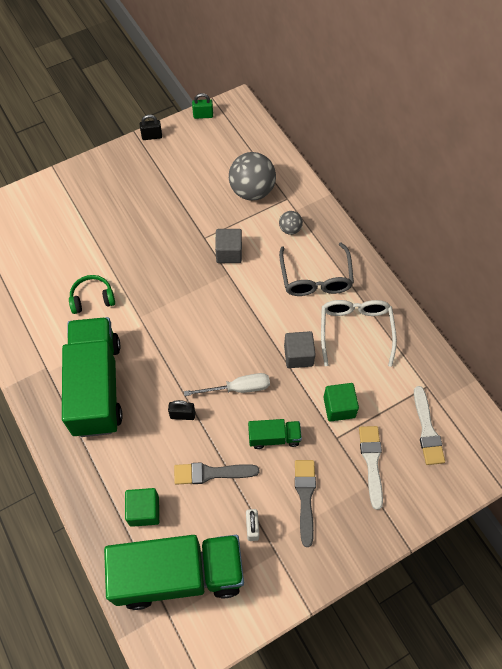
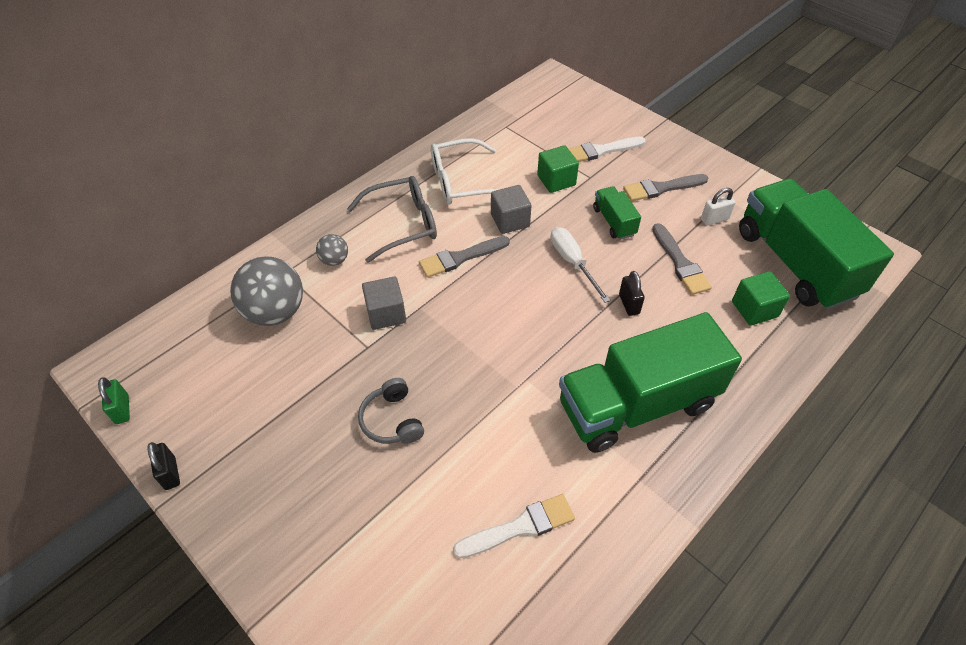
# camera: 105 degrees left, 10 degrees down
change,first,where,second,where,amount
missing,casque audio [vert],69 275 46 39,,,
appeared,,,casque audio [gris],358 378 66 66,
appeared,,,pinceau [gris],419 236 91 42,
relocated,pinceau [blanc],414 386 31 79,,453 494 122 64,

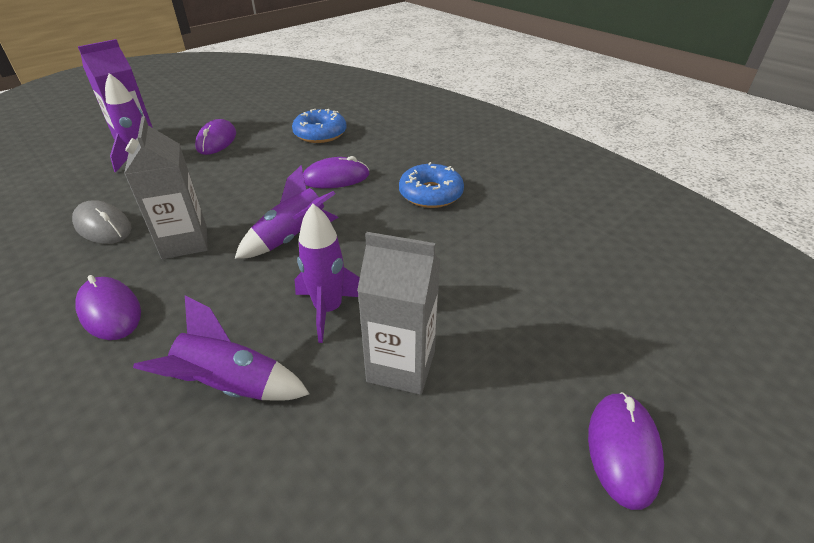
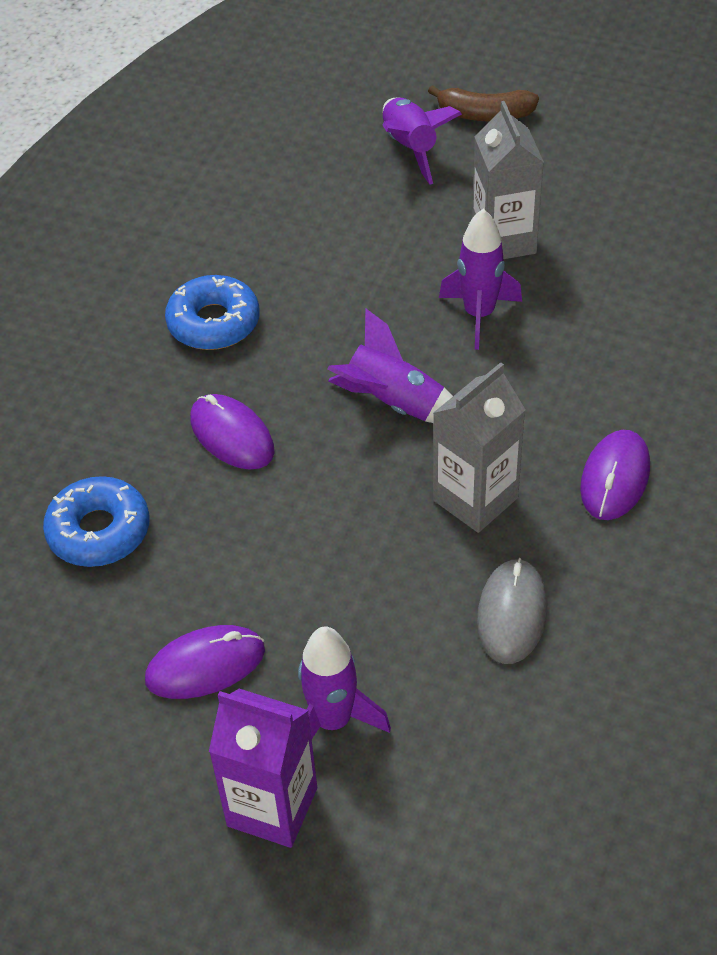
# camera: 115 degrees left, 10 degrees up
change,first,where,second,where,amount
relocated,fusée [violet],133 296 177 105,,383 98 79 87,
exchanged,souris [violet],588 392 76 118,banane [marron],428 85 111 36,

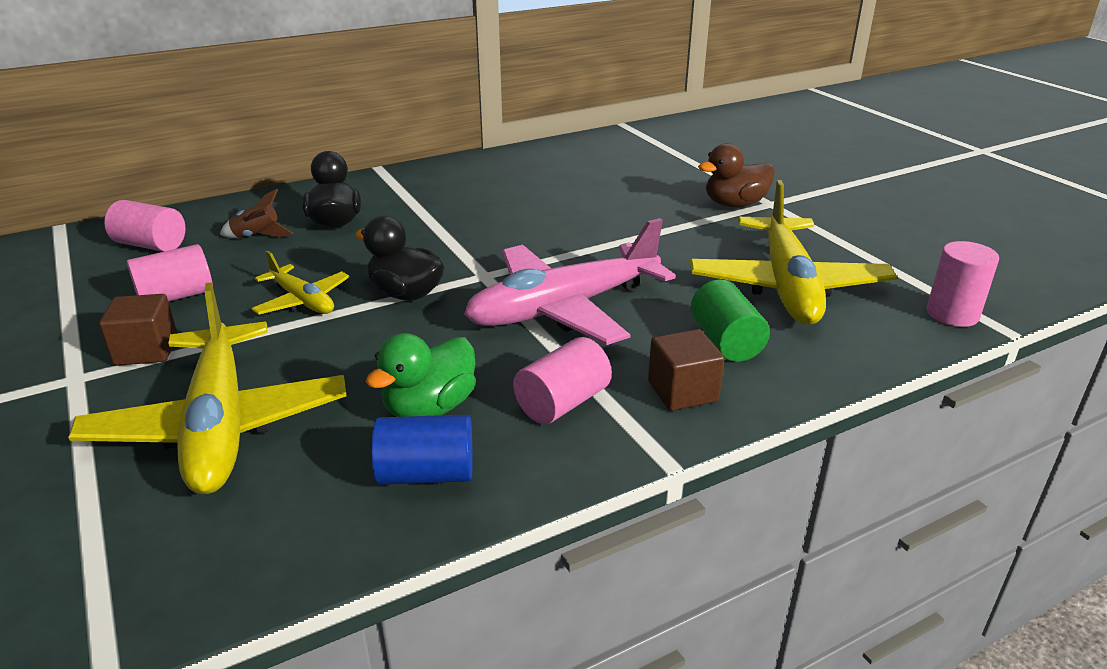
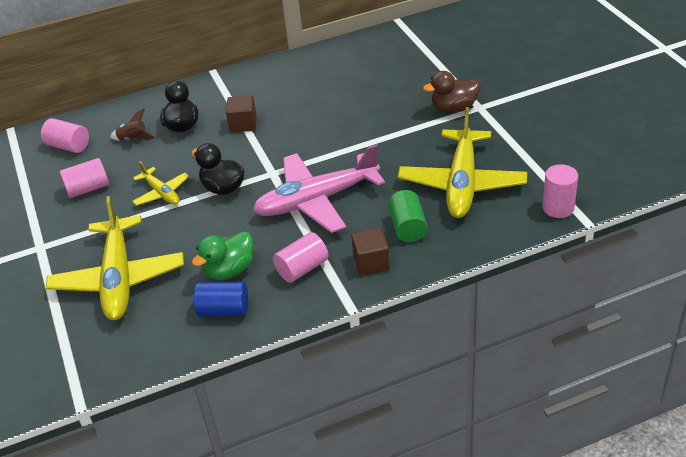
# camera: 10 degrees right, 10 degrees up
change,first,where,second,where,amount
relocated,cube [marron],99 294 78 72,,226 95 31 38,

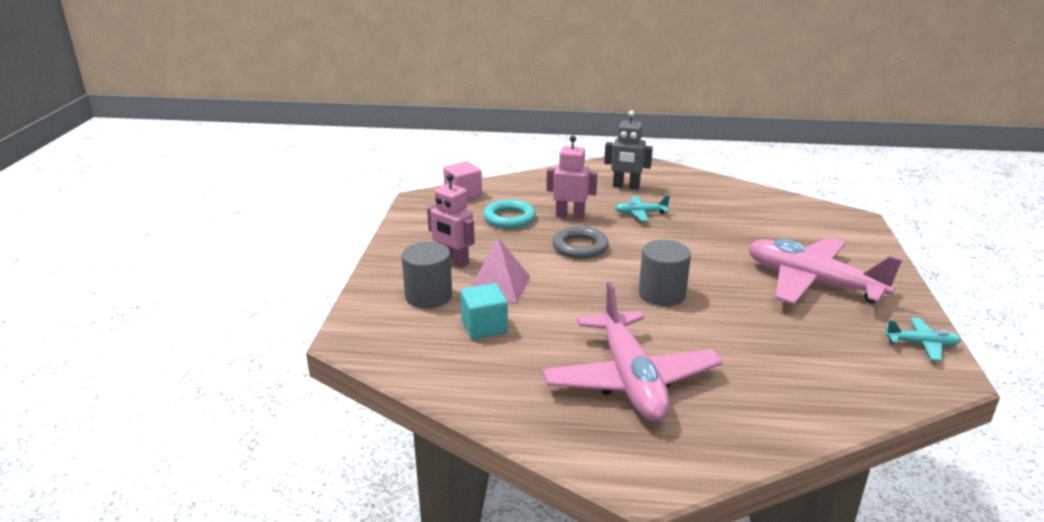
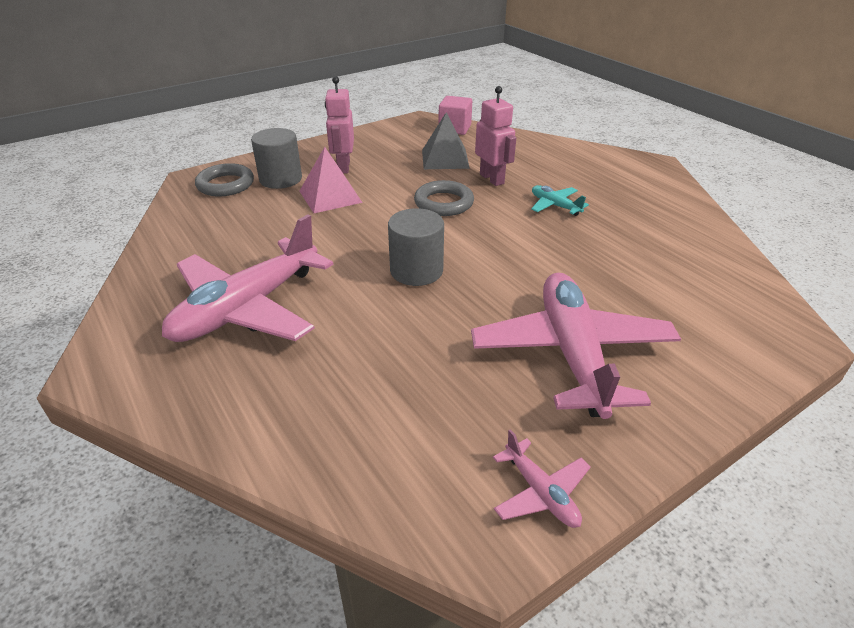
# camera: 50 degrees right, 10 degrees up
change,first,where,second,where,amount
missing,cube [turquoise],460 283 48 56,,,
missing,robot [gris],604 110 49 80,,,
appeared,,,anneau [gris],195 163 59 34,
exchanged,anneau [turquoise],483 199 53 30,pyramide [gris],422 112 48 57,
colour,avion [turquoise],885 317 76 44,avion [rose],493 429 98 99,

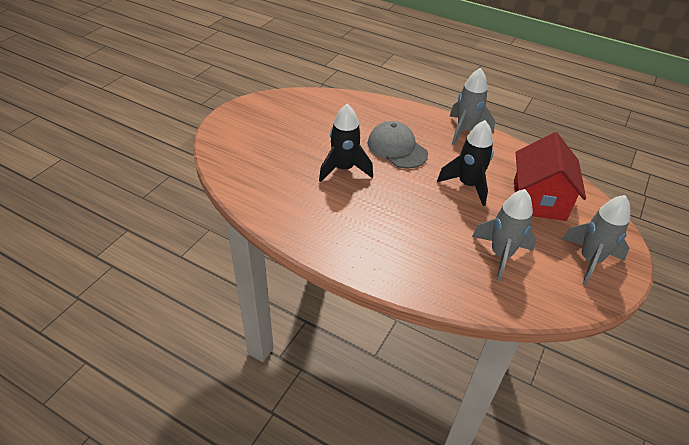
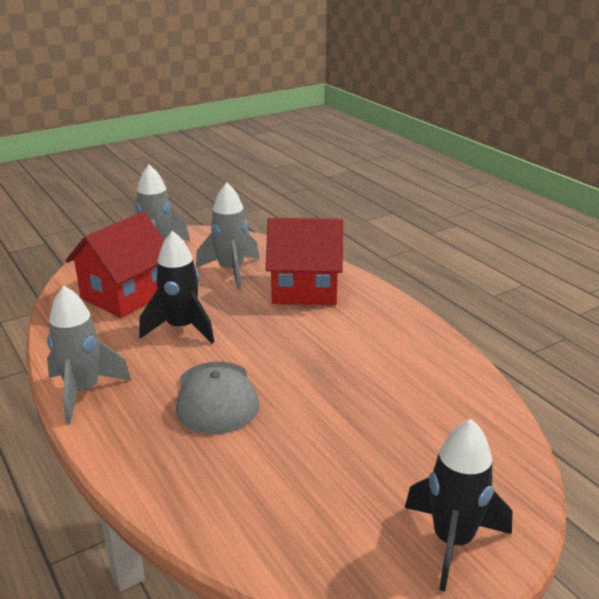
# camera: 150 degrees left, 15 degrees down
change,first,where,second,where,amount
appeared,,,maison [rouge],266 218 77 87,
relocated,fusée [noir],319 104 54 78,,405 419 107 173,

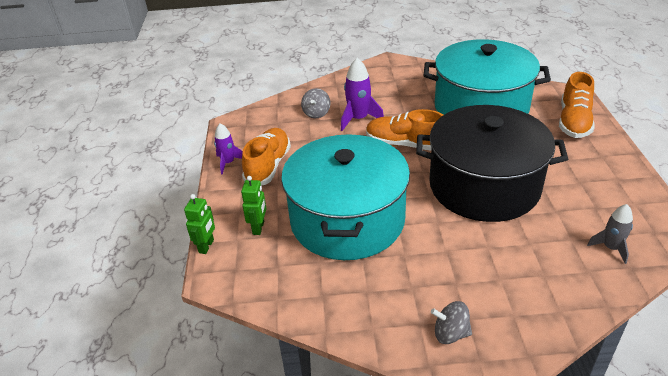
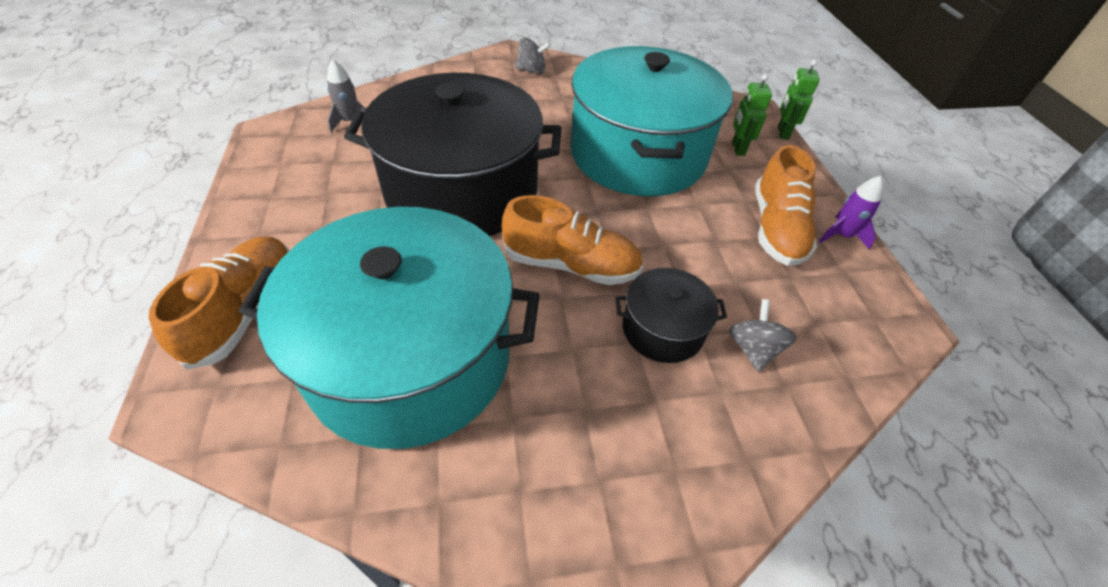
# camera: 170 degrees right, 10 degrees up
change,first,where,second,where,amount
exchanged,fusée [violet],341 58 43 73,marmite [noir],615 268 112 95,

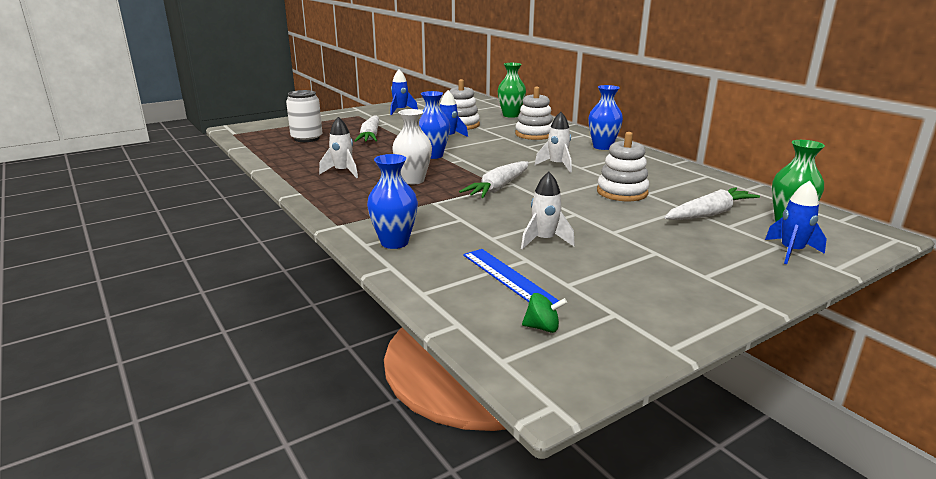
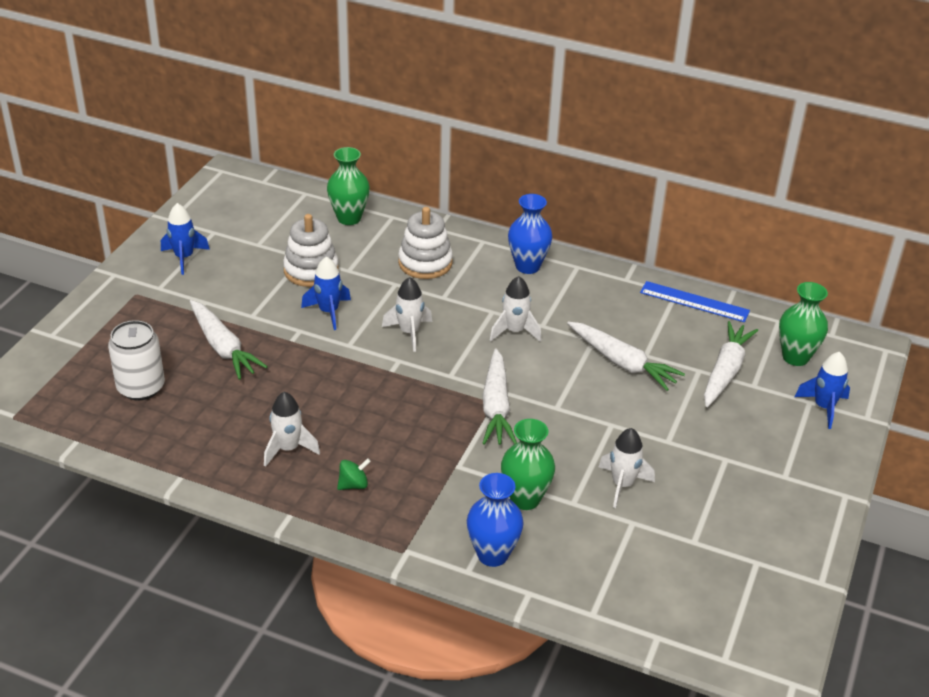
# camera: 35 degrees left, 15 degrees up
change,first,where,second,where,amount
missing,vase [blanc],392 109 40 76,,,
missing,vase [bleu],419 91 31 68,,,
appeared,,,fusée [blanc],382 277 50 75,
appeared,,,vase [vert],501 419 54 91,
relocated,règle [bleu],463 249 96 55,,640 281 110 41,
relocated,toupie [vert],522 293 45 40,,337 458 34 32,
exchanged,jouet à empiler [blanc],597 132 52 69,carotte [blanc],567 322 118 69,

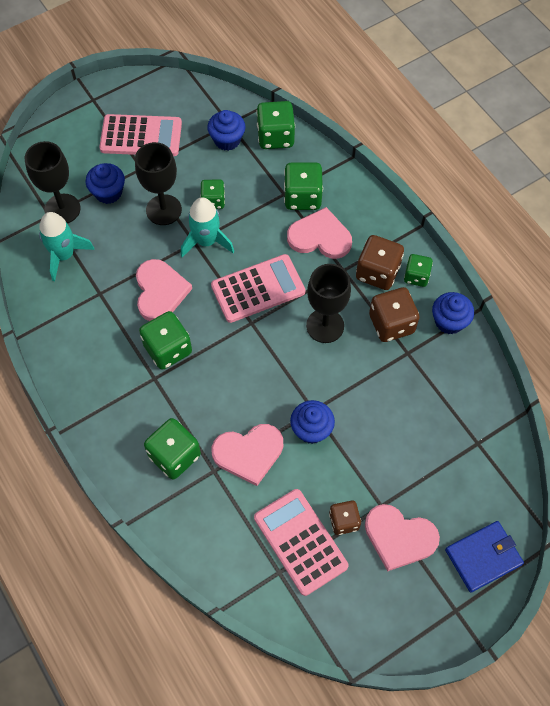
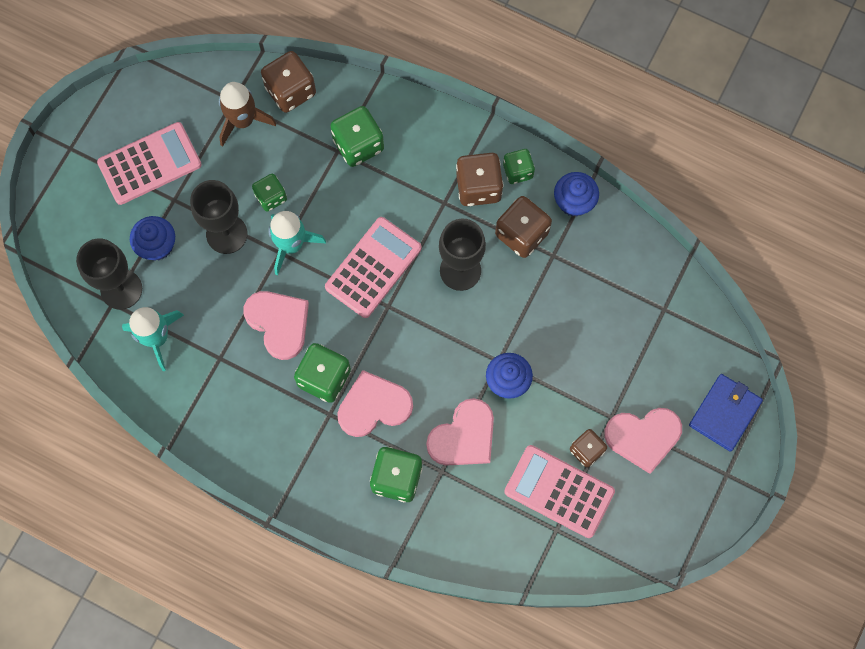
# camera: 30 degrees left, 10 degrees up
change,first,where,second,where,amount
relocated,cœur [rose],287 207 65 52,,337 370 76 67,
exchanged,muffin [bleu],207 110 39 41,fusée [marron],219 82 57 65,
colour,dé [vert],256 101 39 48,dé [marron],261 51 55 62,

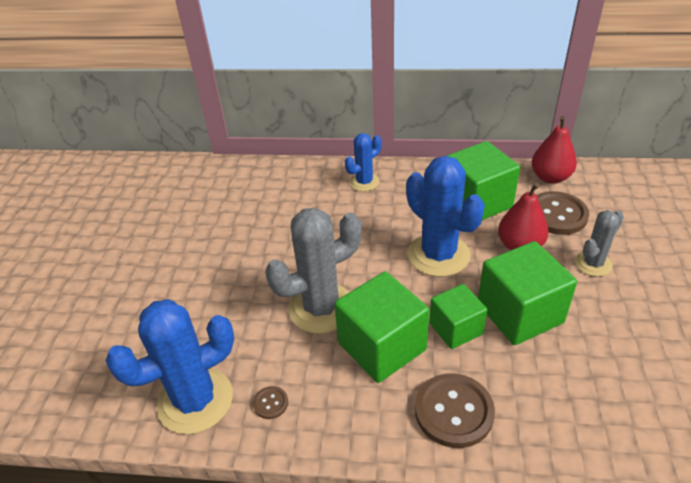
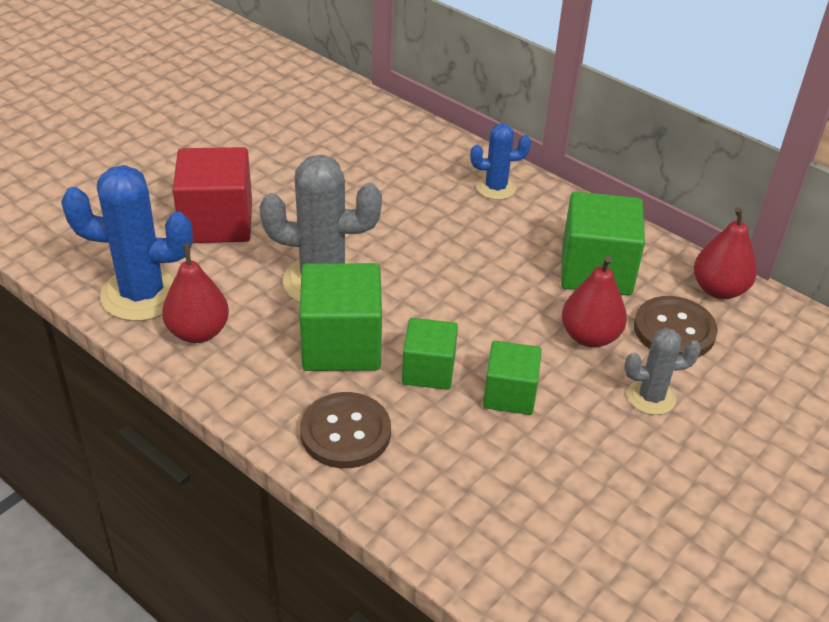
# camera: 30 degrees right, 0 degrees up
change,first,where,second,where,amount
missing,cactus [bleu],406 156 79 121,,,
appeared,,,cube [rouge],173 147 79 96,
exchanged,bouton [marron],253 386 35 33,poire [rouge],162 244 67 99,
size,cube [vert],478 241 99 104,,483 341 59 74,x0.62

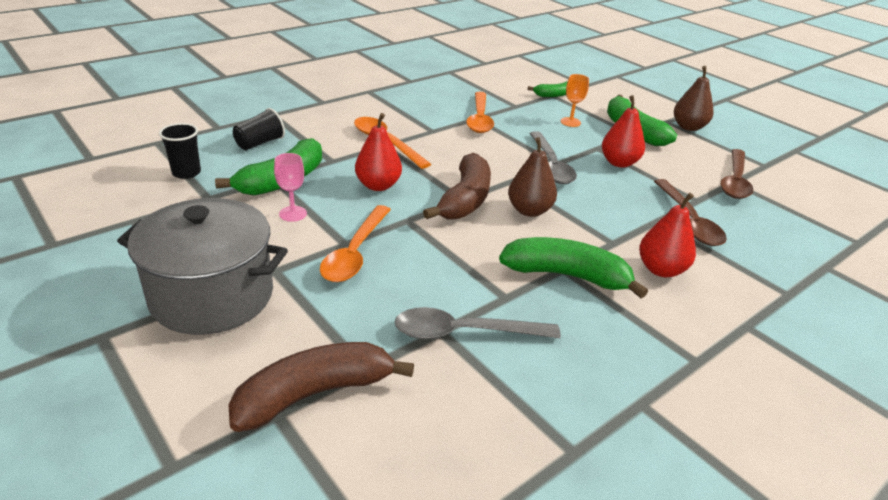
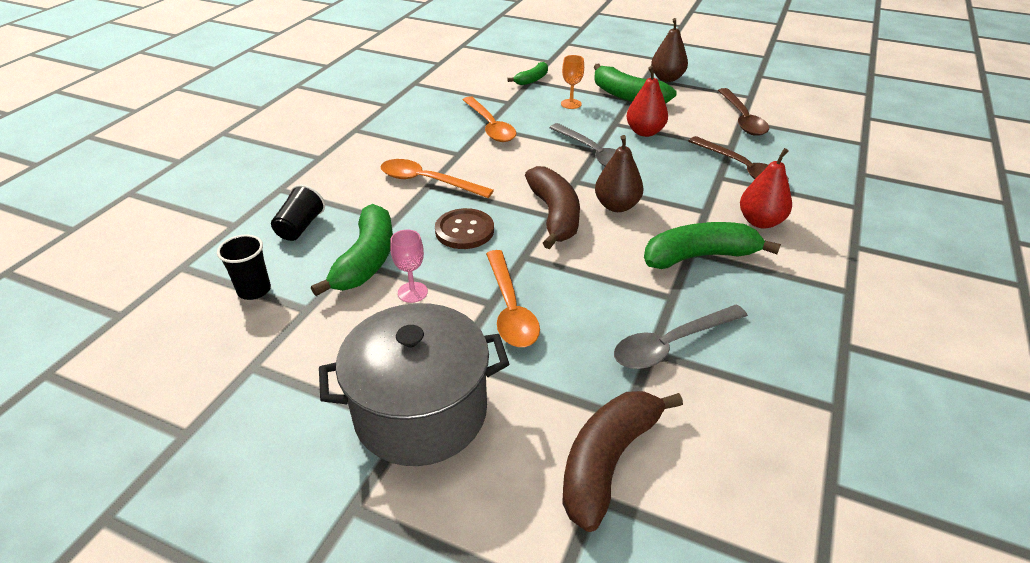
# camera: 25 degrees left, 5 degrees up
change,first,where,second,where,amount
exchanged,poire [rouge],355 113 47 78,bouton [marron],435 208 59 41,

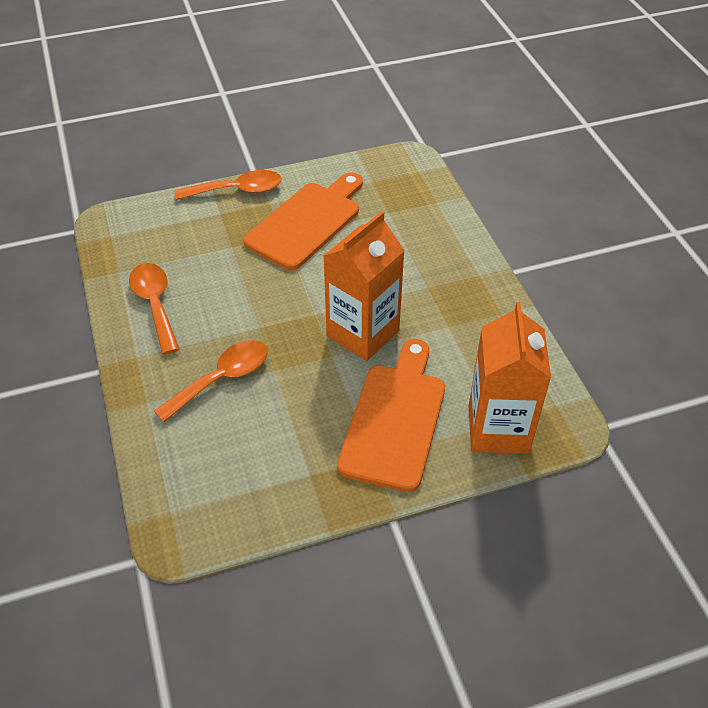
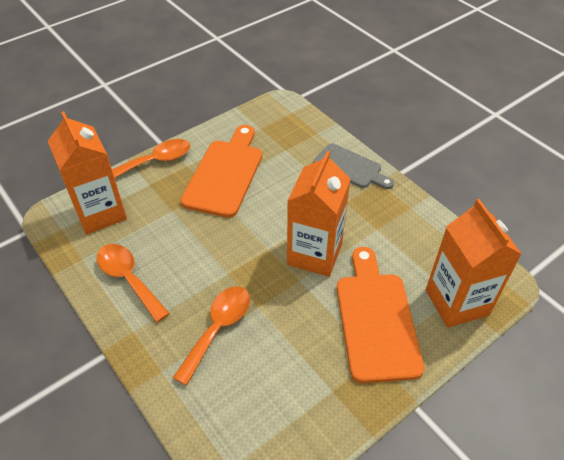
# camera: 20 degrees left, 0 degrees up
change,first,where,second,where,amount
appeared,,,brique de lait [orange],48 111 79 123,
appeared,,,planche à découper [gris],313 143 81 46,

